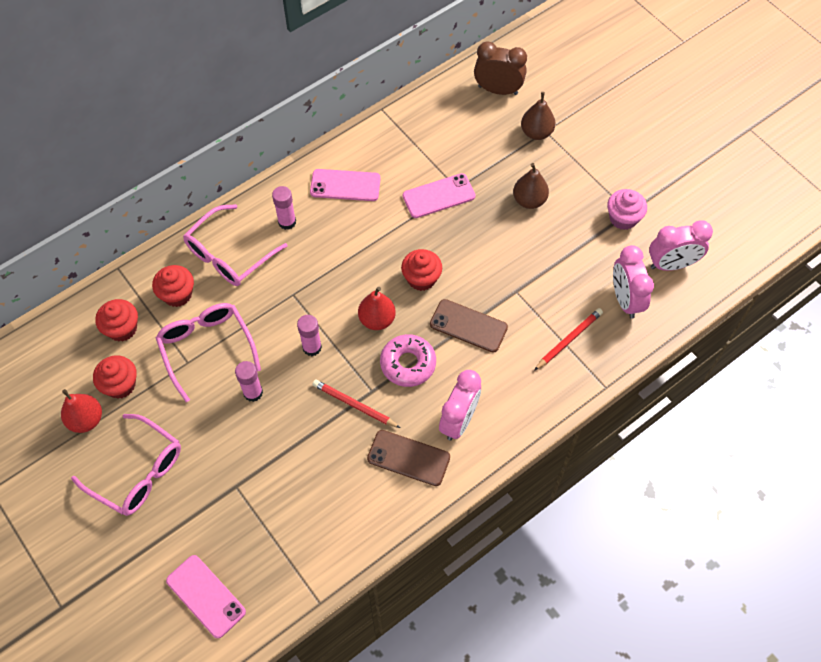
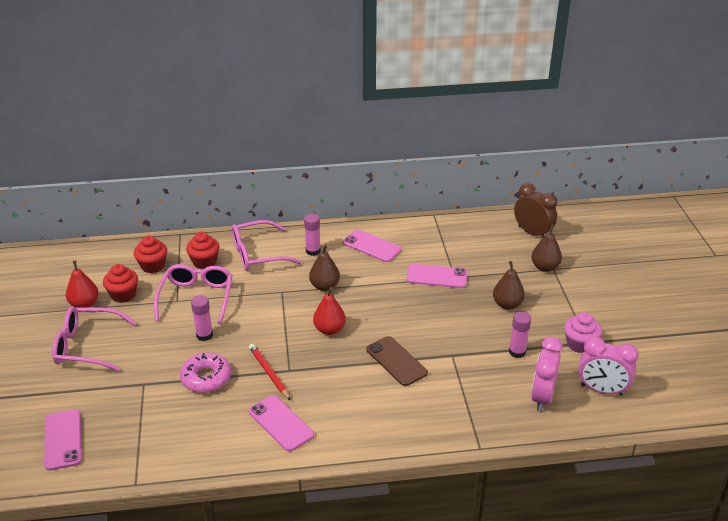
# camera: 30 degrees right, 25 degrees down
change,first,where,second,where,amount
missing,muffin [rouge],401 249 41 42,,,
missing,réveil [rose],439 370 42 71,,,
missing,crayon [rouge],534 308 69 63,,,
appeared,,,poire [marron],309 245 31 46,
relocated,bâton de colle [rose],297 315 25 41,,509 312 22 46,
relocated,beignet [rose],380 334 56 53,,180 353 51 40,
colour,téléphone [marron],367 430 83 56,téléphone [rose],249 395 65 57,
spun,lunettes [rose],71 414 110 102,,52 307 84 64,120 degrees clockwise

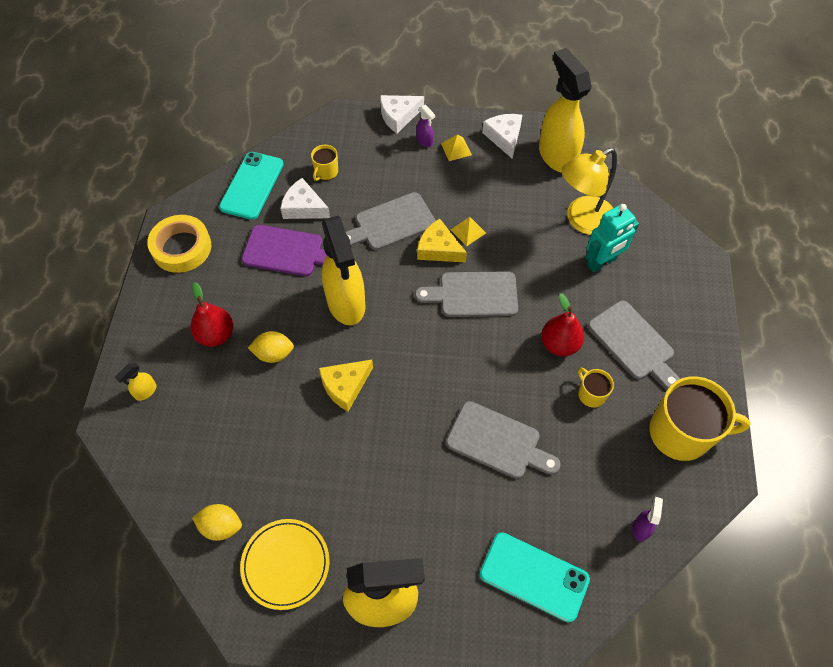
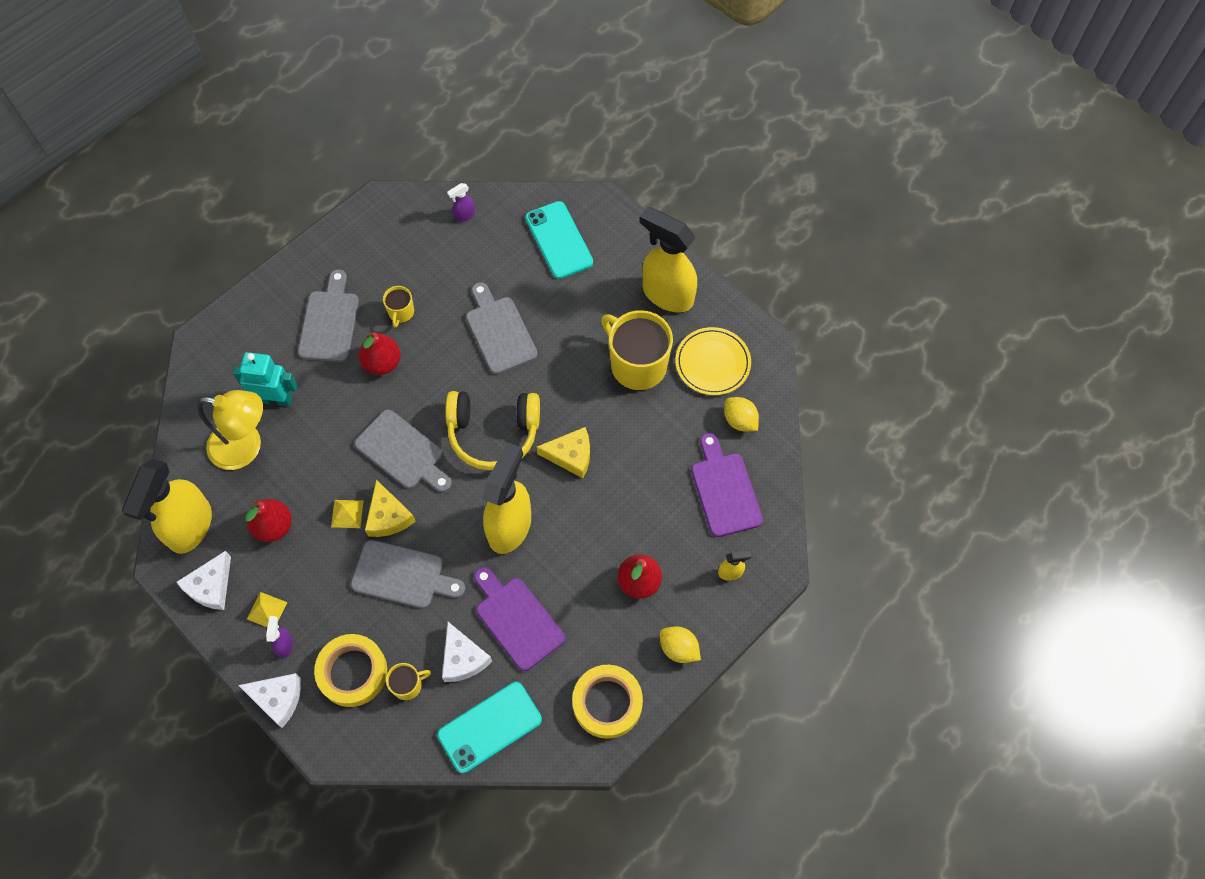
# camera: 140 degrees left, 5 degrees up
change,first,where,second,where,amount
appeared,,,poire [rouge],245 499 47 43,
appeared,,,ruban adhésif [jaune],314 634 73 73,
appeared,,,casque audio [jaune],445 391 95 79,
appeared,,,planche à découper [violet],691 433 72 104,
relocated,citron [jaune],248 331 46 32,,660 626 41 37,
relocated,tasse [jaune],649 376 102 85,,601 310 72 80,

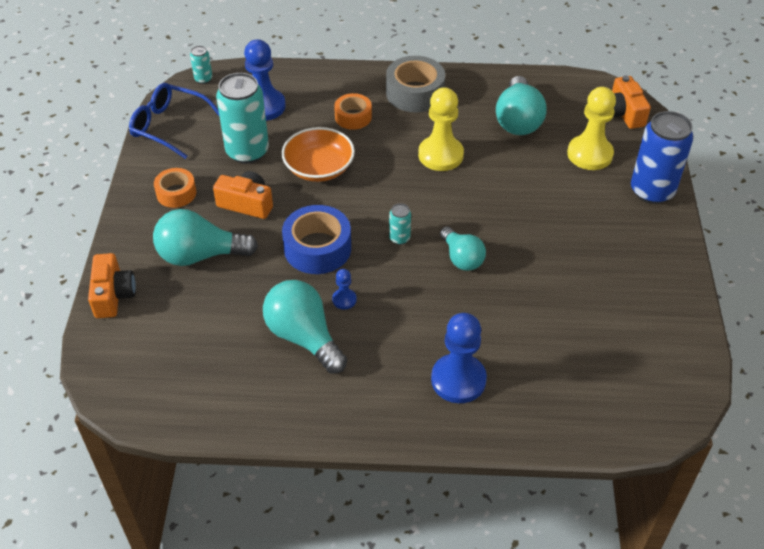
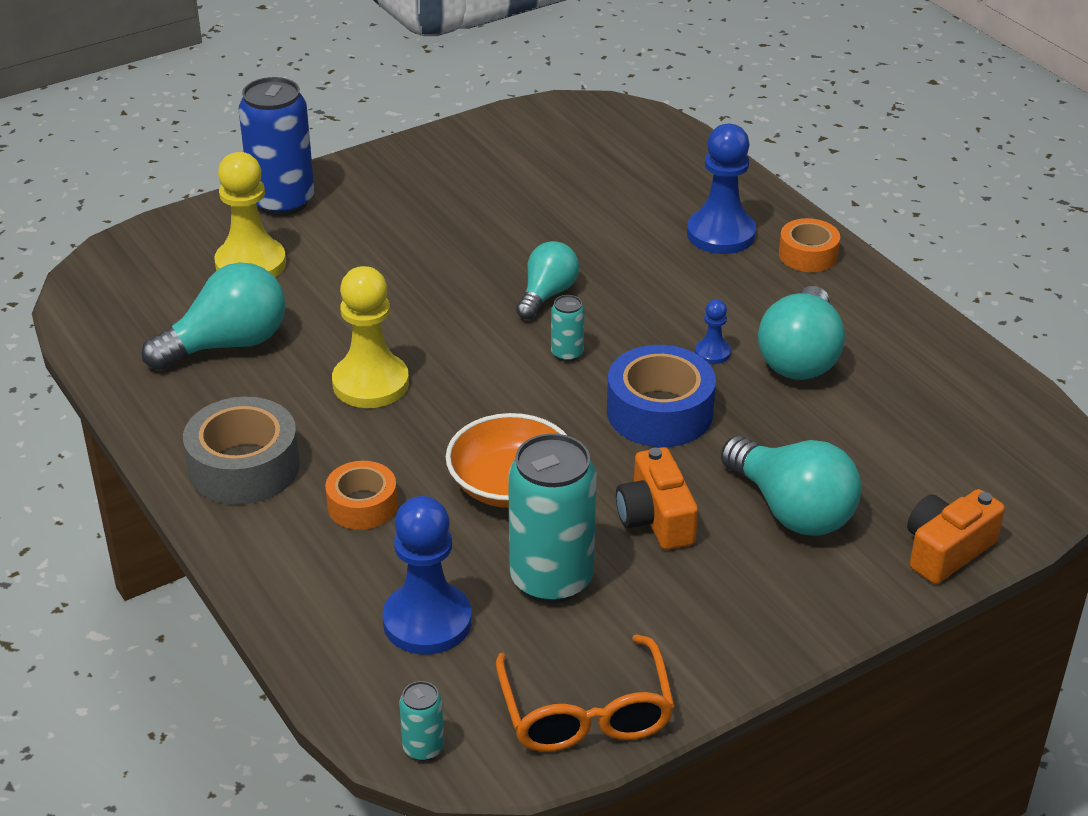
# camera: 125 degrees left, 10 degrees down
change,first,where,second,where,amount
missing,appareil photo [orange],612 76 39 53,,,
relocated,ruban adhésif [orange],154 168 42 40,,779 218 61 54,
colour,lunettes [bleu],129 83 90 76,lunettes [orange],496 634 178 118,

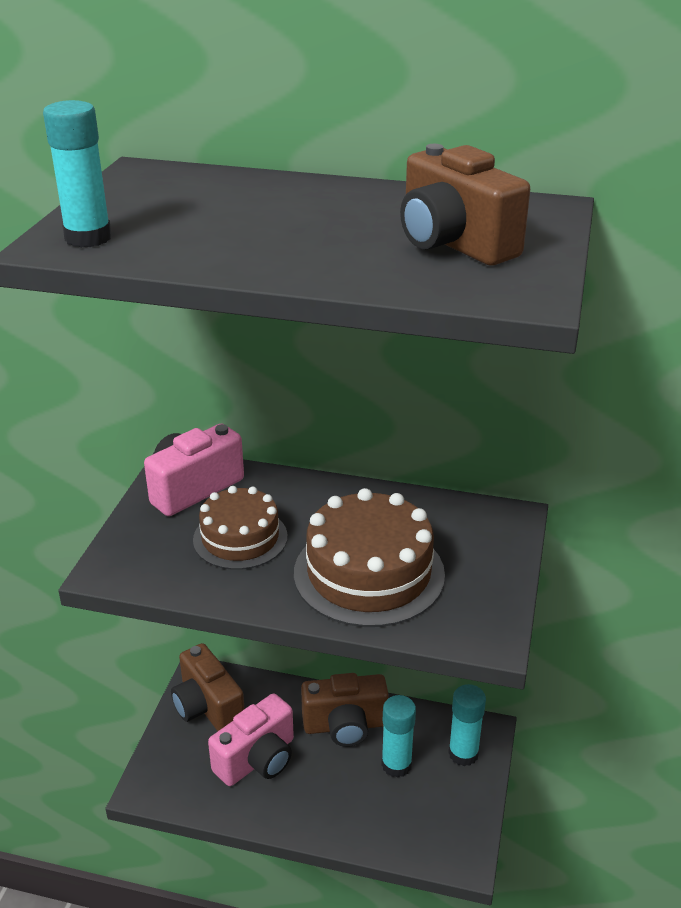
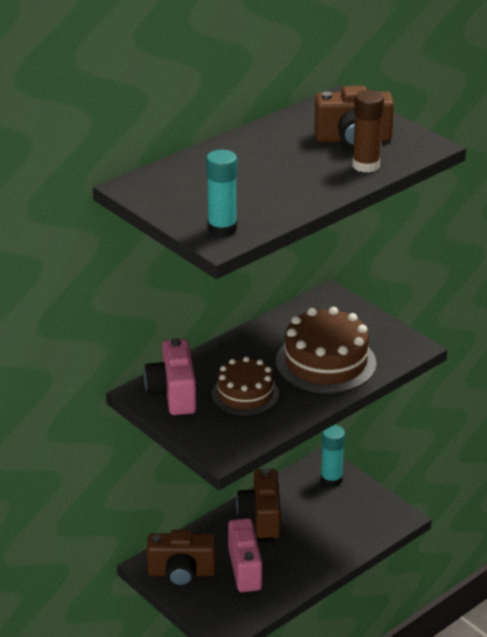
# camera: 55 degrees left, 0 degrees up
change,first,where,second,where,amount
missing,bâton de colle [turquoise],381 695 35 83,,,
appeared,,,bâton de colle [marron],352 90 32 83,
spun,appareil photo [marron],301 673 88 74,,236 468 45 70,150 degrees clockwise

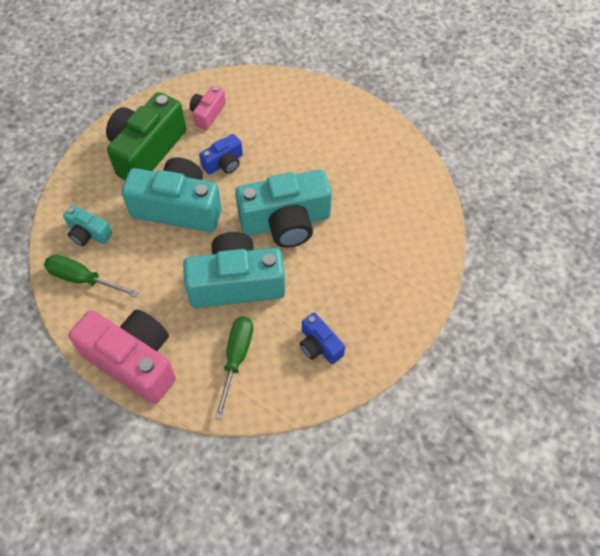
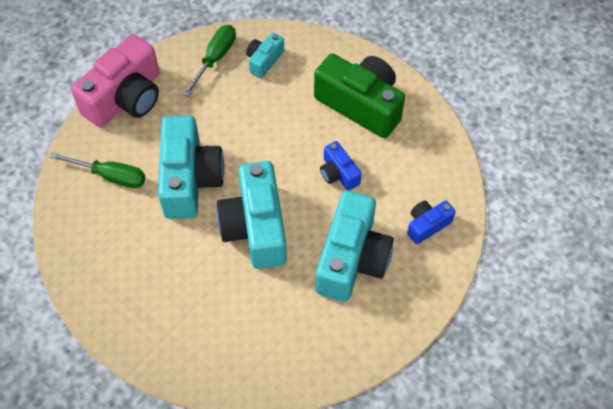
# camera: 95 degrees right, 0 degrees up
change,first,where,second,where,amount
missing,appareil photo [rose],190 86 36 44,,,
relocated,appareil photo [turquoise],122 157 100 75,,316 191 78 111,
relocated,appareil photo [bleu],300 313 45 51,,407 200 49 44,

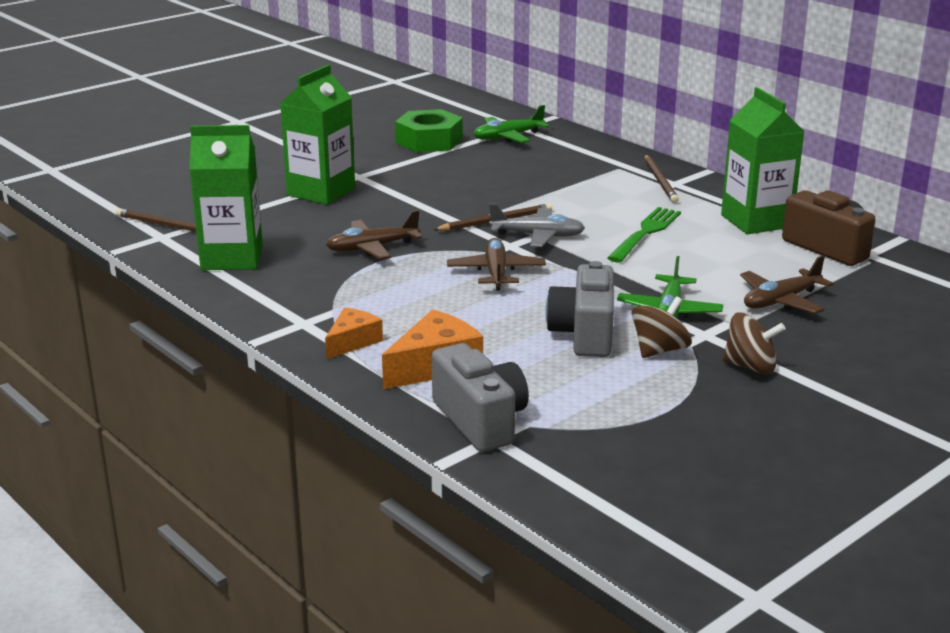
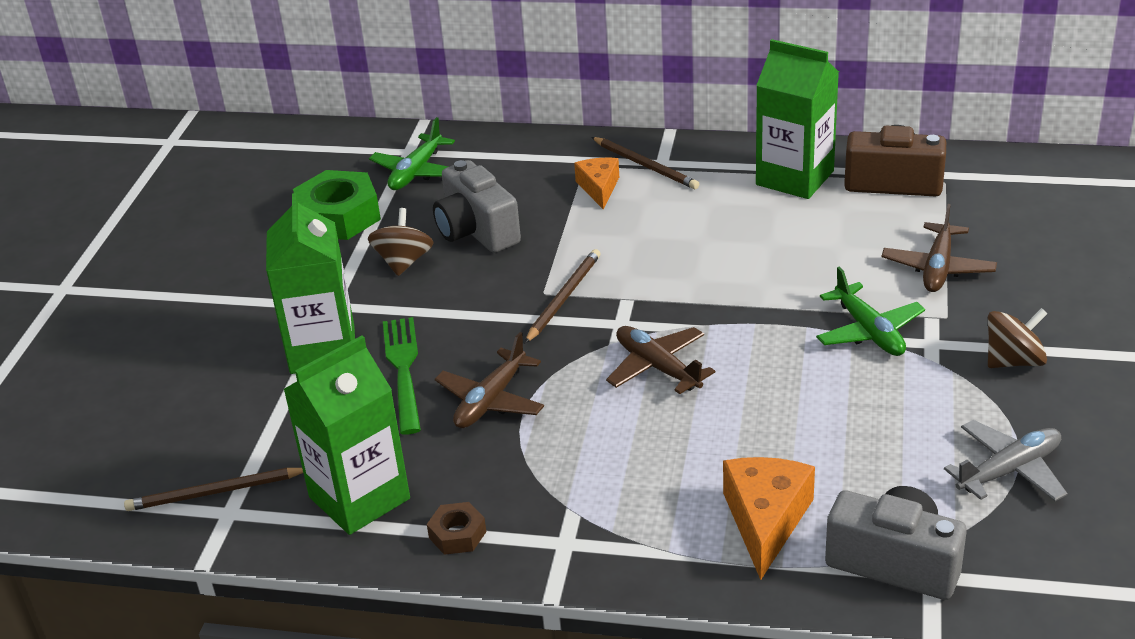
# camera: 35 degrees left, 10 degrees up
change,first,where,second,where,amount
appeared,,,écrou [marron],427 502 59 53,
relocated,fromage [orange],325 308 58 51,,574 158 45 52,
relocated,avion [gris],489 204 96 43,,944 420 124 82,
relocated,appareil photo [gris],546 261 68 96,,433 160 88 93,
relocated,fourchette [vert],608 207 73 56,,383 317 38 118,
relocated,toupie [marron],632 296 60 62,,368 208 66 68,

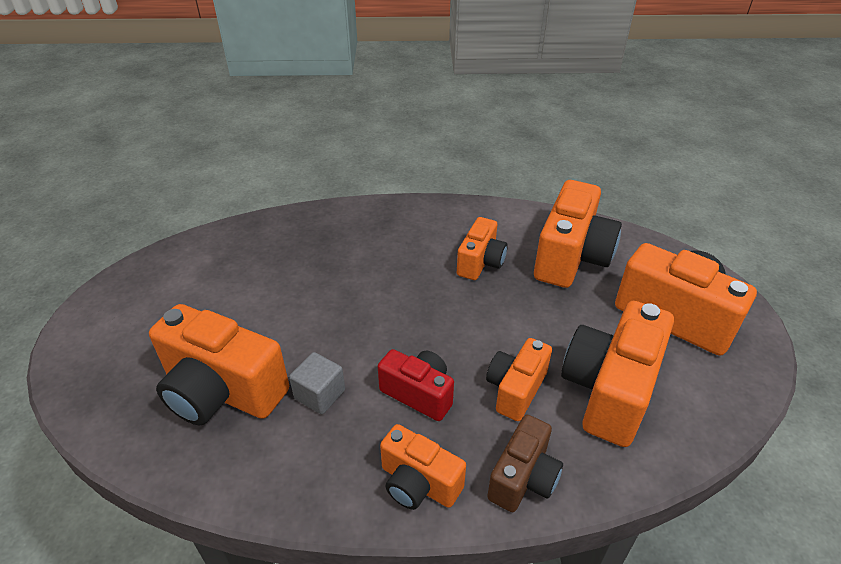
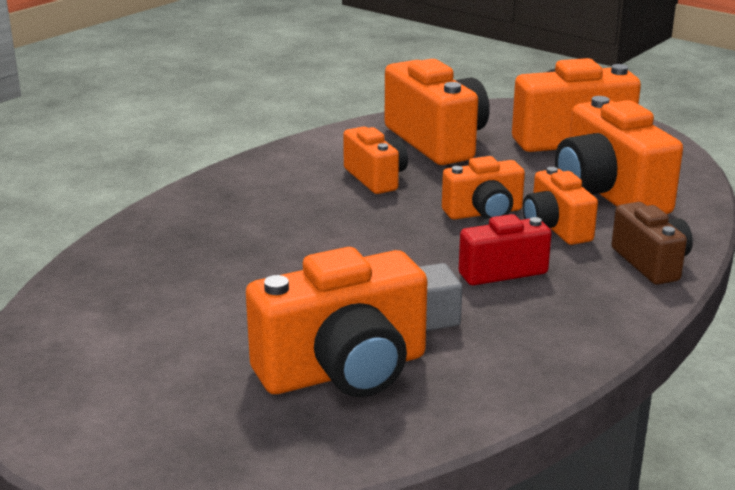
# camera: 50 degrees left, 15 degrees down
change,first,where,second,where,amount
relocated,appareil photo [orange],380 424 86 86,,442 156 83 64,

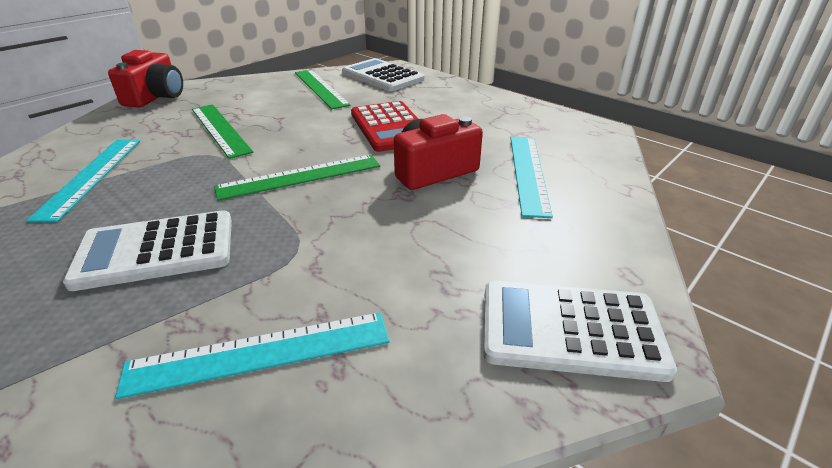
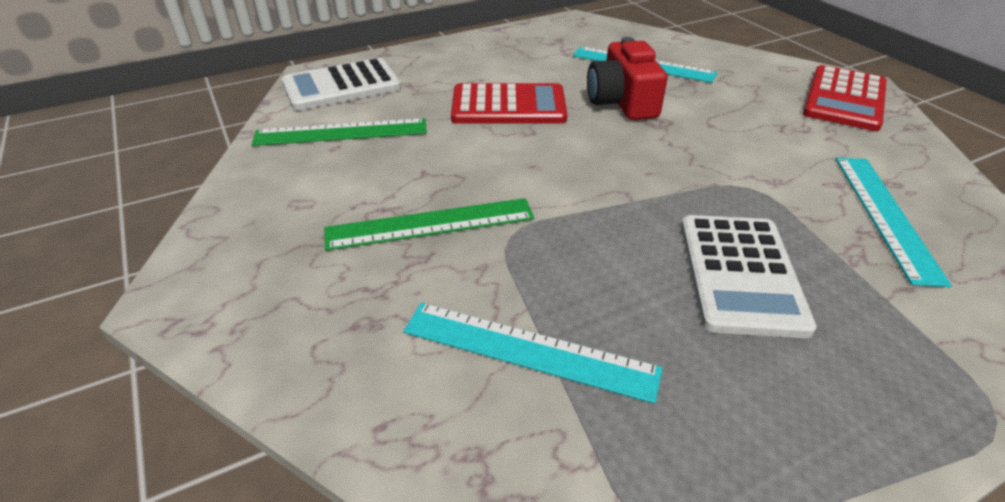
# camera: 70 degrees left, 5 degrees up
change,first,where,second,where,amount
missing,appareil photo [rouge],108 50 75 57,,,
missing,règle [vert],214 155 166 46,,,
colour,calculatrice [blanc],484 281 193 101,calculatrice [rouge],803 65 84 66,

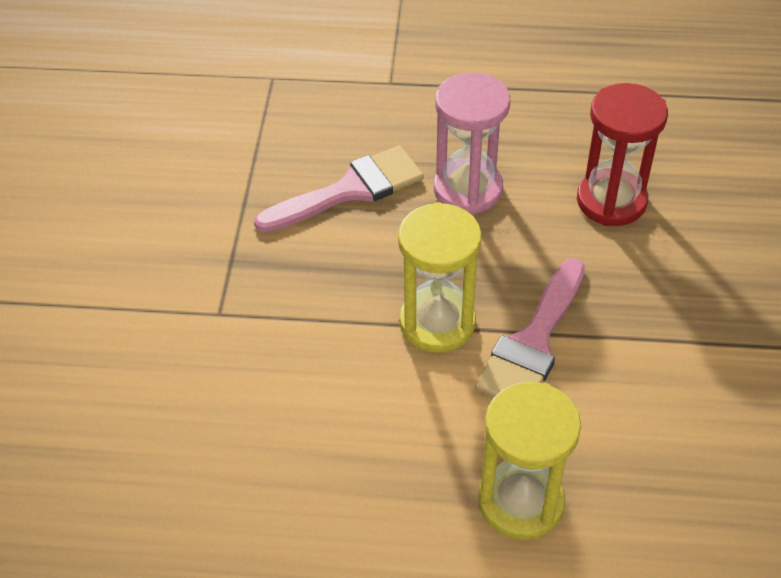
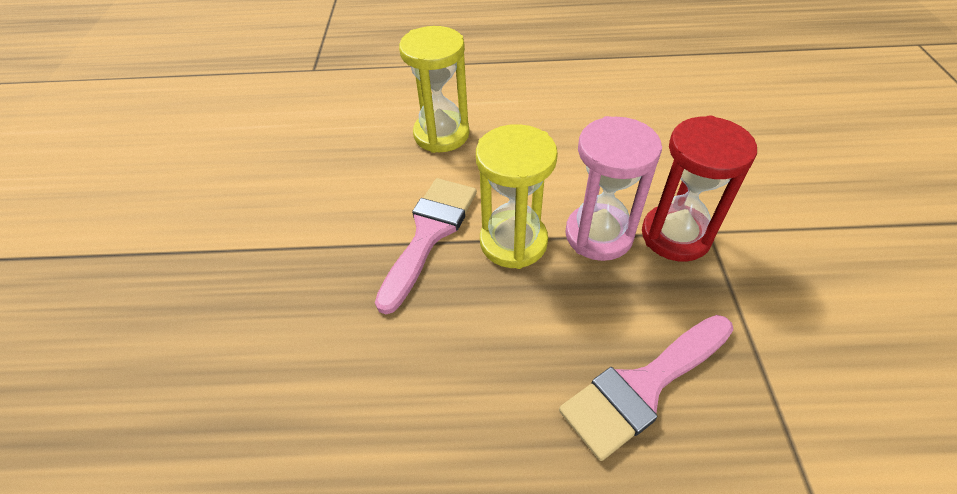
# camera: 175 degrees right, 0 degrees up
change,first,where,second,where,amount
relocated,sablier [rose],434 72 76 143,,565 116 97 145,
relocated,sablier [rouge],577 83 91 143,,642 115 115 147,

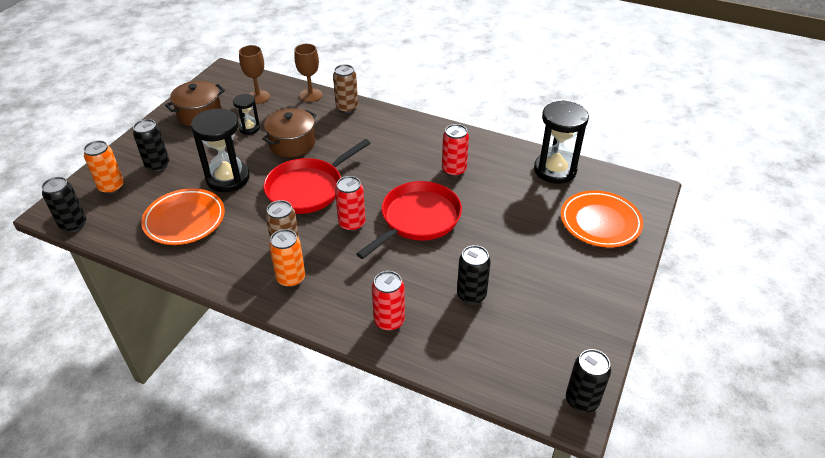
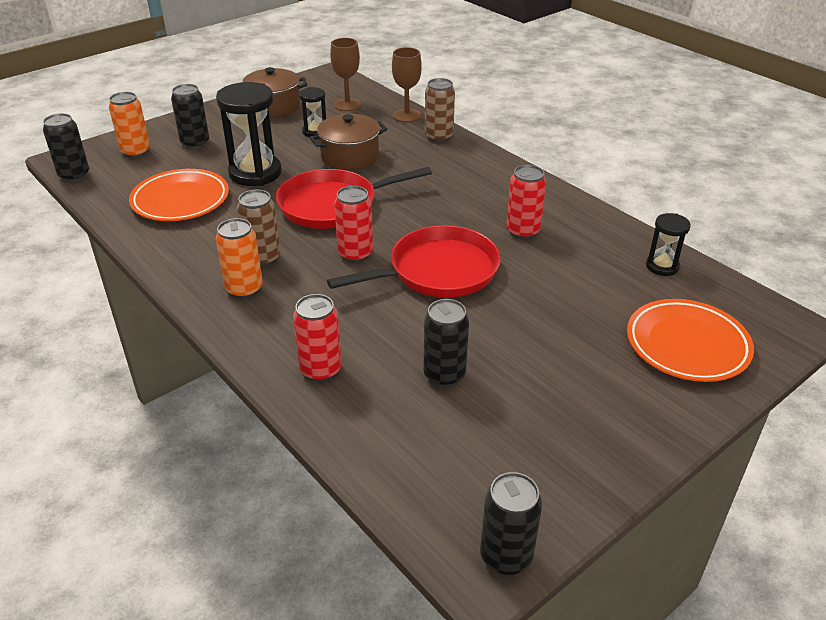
# camera: 25 degrees right, 5 degrees down
change,first,where,second,where,amount
size,sablier [noir],534 100 55 84,,646 213 45 63,x0.53

